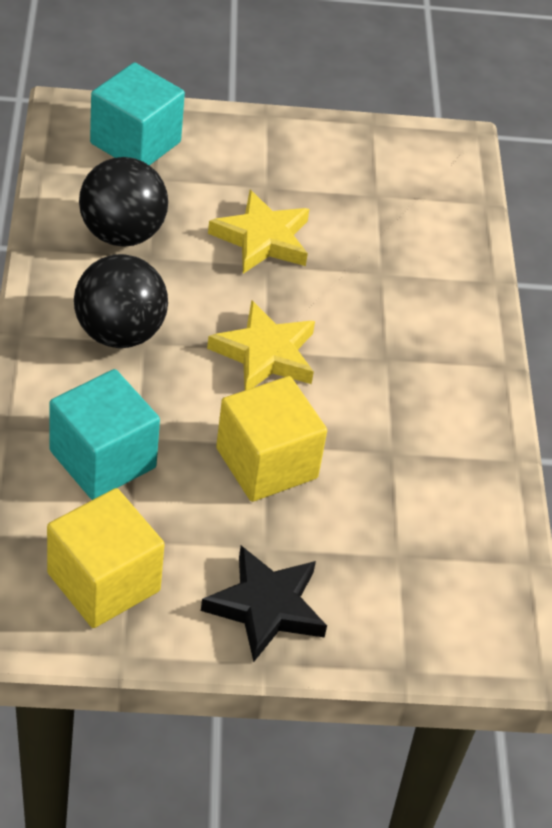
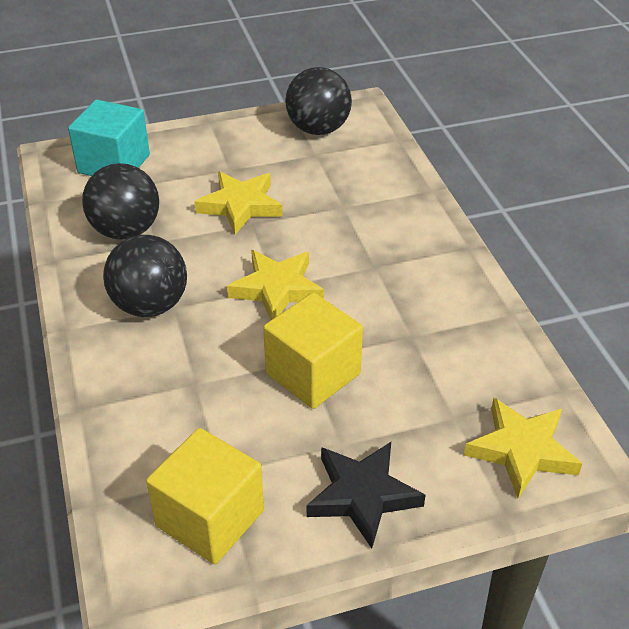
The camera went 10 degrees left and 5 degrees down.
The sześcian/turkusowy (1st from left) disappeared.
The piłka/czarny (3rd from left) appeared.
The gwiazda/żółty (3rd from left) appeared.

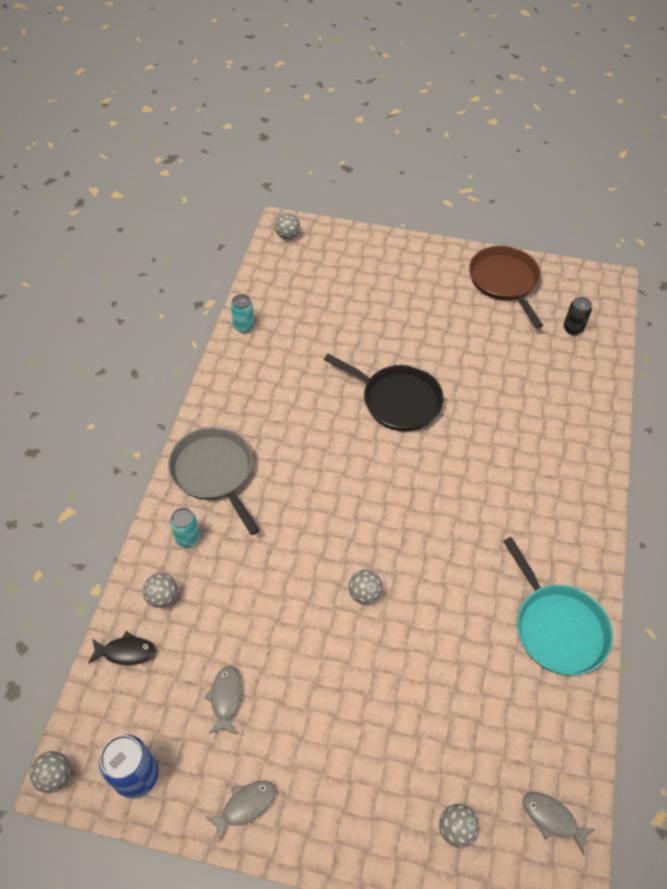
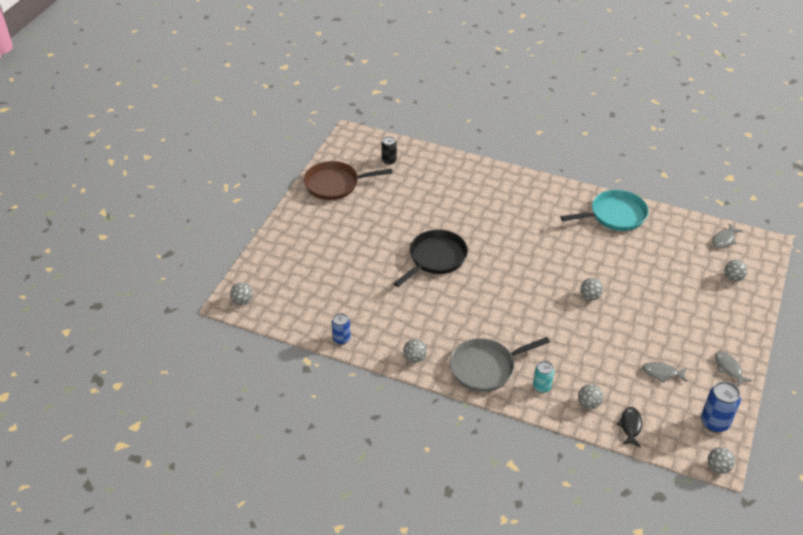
The camera went 80 degrees left and 10 degrees down.
The puszka/turkusowy (2nd from left) became the puszka/niebieski (1st from left).
The piłka/szary (2nd from left) appeared.

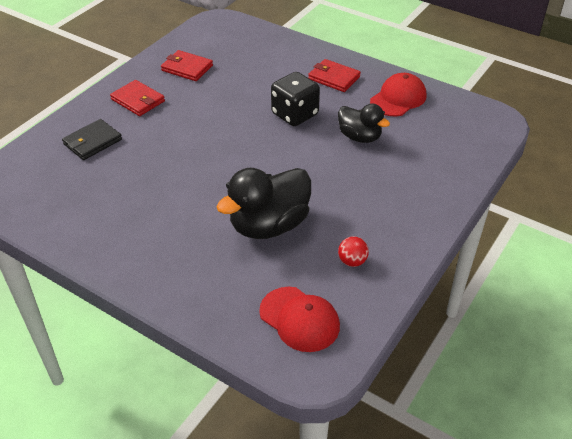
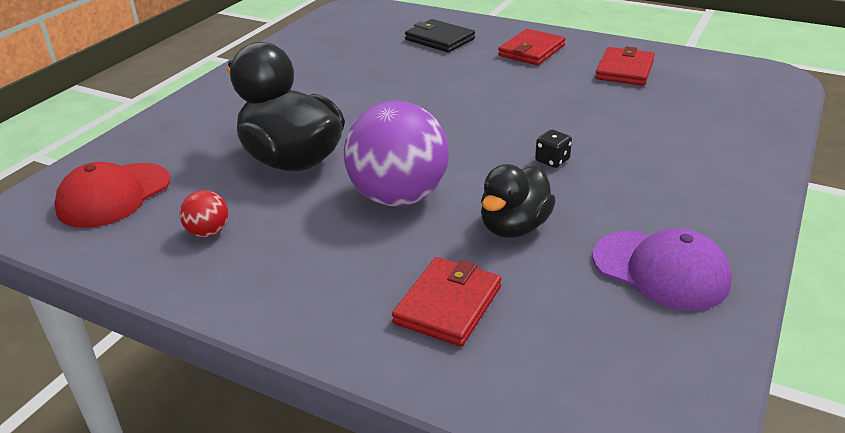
The camera went 85 degrees right and 10 degrees down.
The kostka do gry/czarny changed to 0.44 times the size.
The portfel/czerwony (3rd from left in the first image) moved.
The czapka/czerwony (2nd from left) became the czapka/fioletowy.
The piłka/fioletowy appeared.

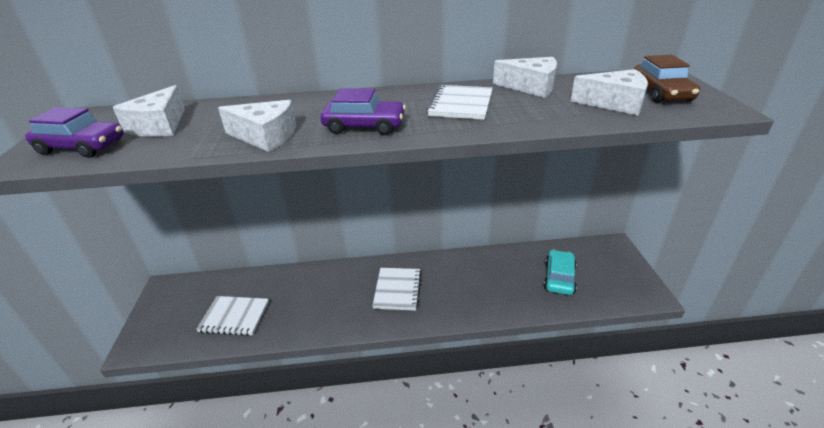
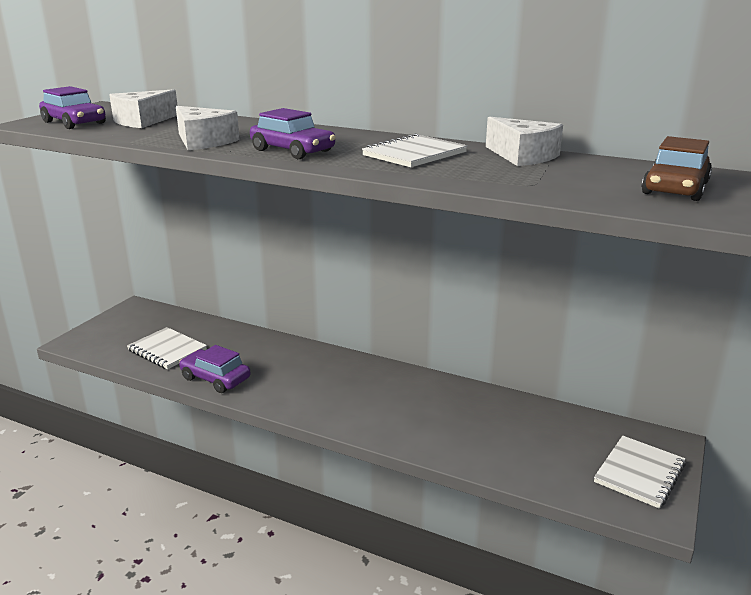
The camera went 30 degrees right and 10 degrees down.
The zeszyt/biały (2nd from left in the first image) moved.
The samochód/turkusowy disappeared.
The ser/biały (4th from left) disappeared.
The samochód/fioletowy (2nd from left) appeared.

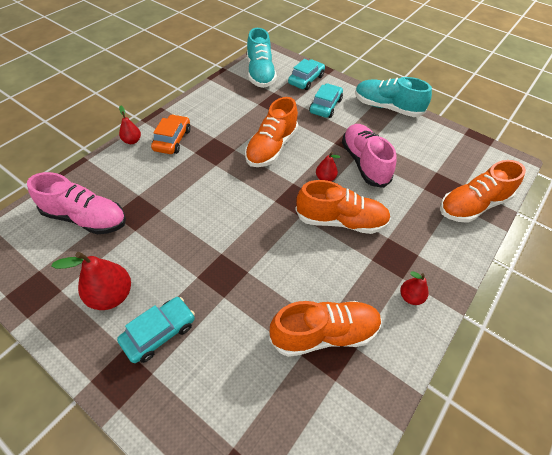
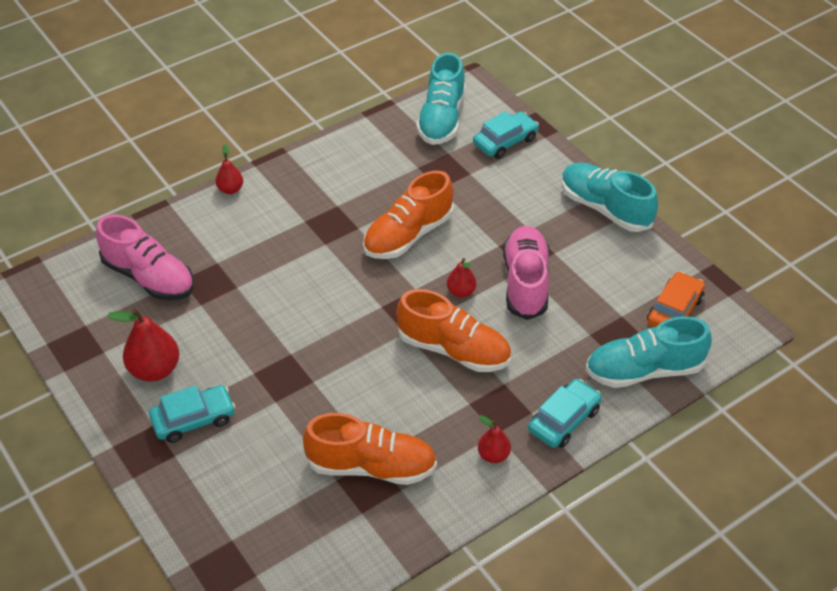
The camera went 20 degrees right and 5 degrees down.
The samochód/pomarańczowy moved.
The samochód/turkusowy (3rd from left) moved.
The but/pomarańczowy (4th from left) became the but/turkusowy (3rd from left).

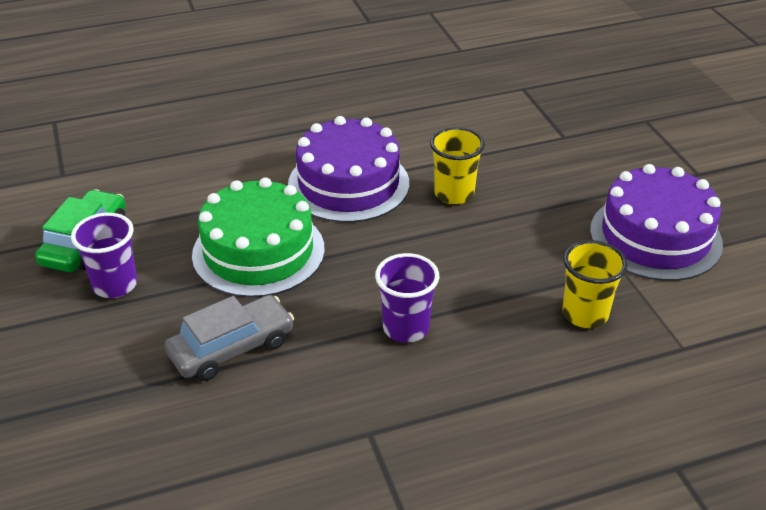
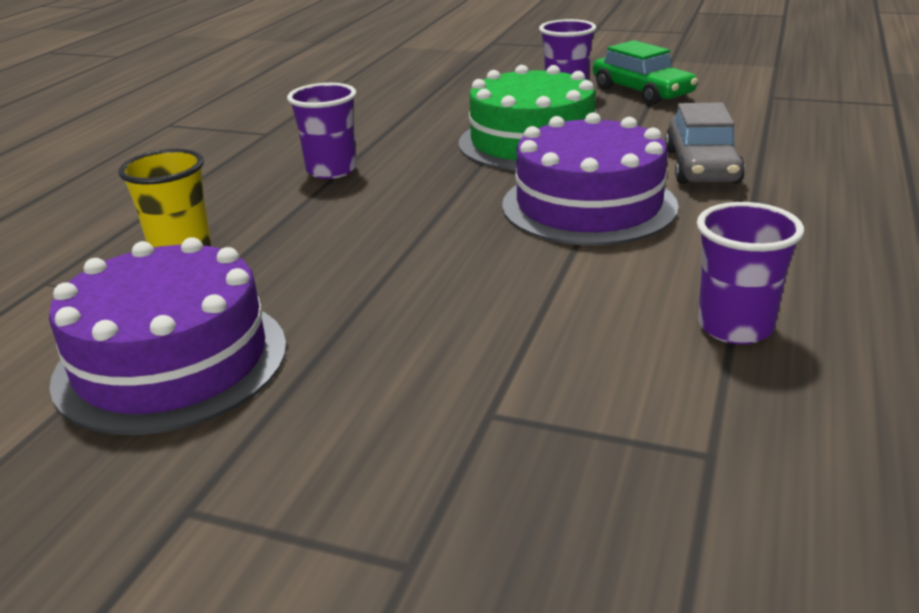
The camera went 130 degrees right and 10 degrees down.
The samochód/szary moved.
The szklanka/żółty (1st from left) disappeared.
The szklanka/fioletowy (3rd from left) appeared.

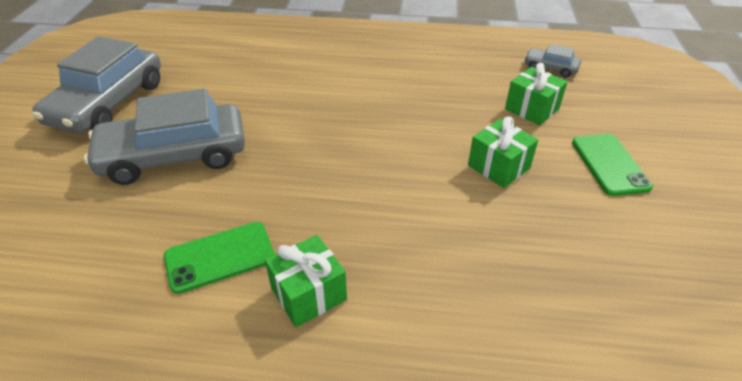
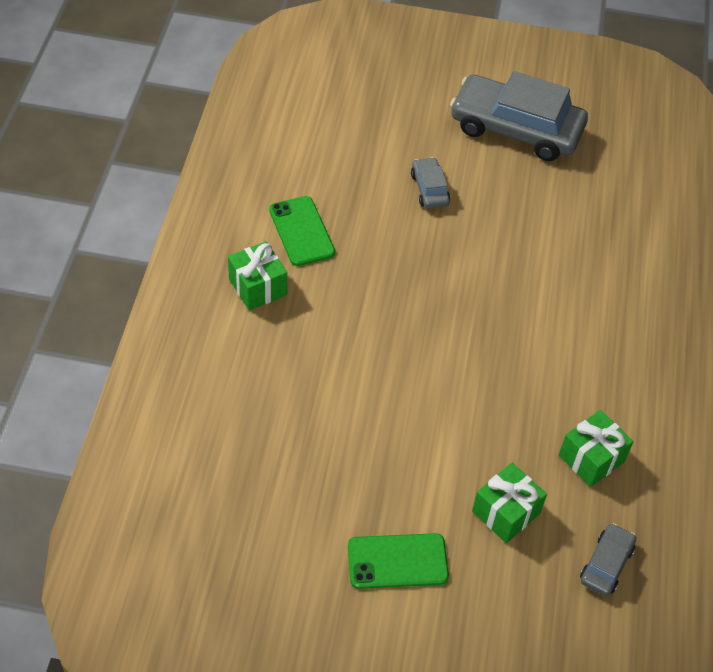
The camera went 90 degrees right and 10 degrees up.
The samochód/szary (2nd from left in the first image) changed to 0.45 times the size.
The prezent/zielony (2nd from left in the first image) moved.

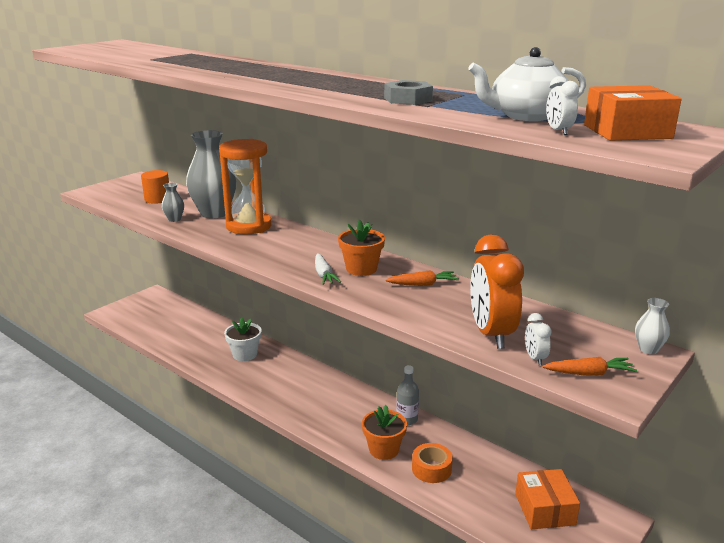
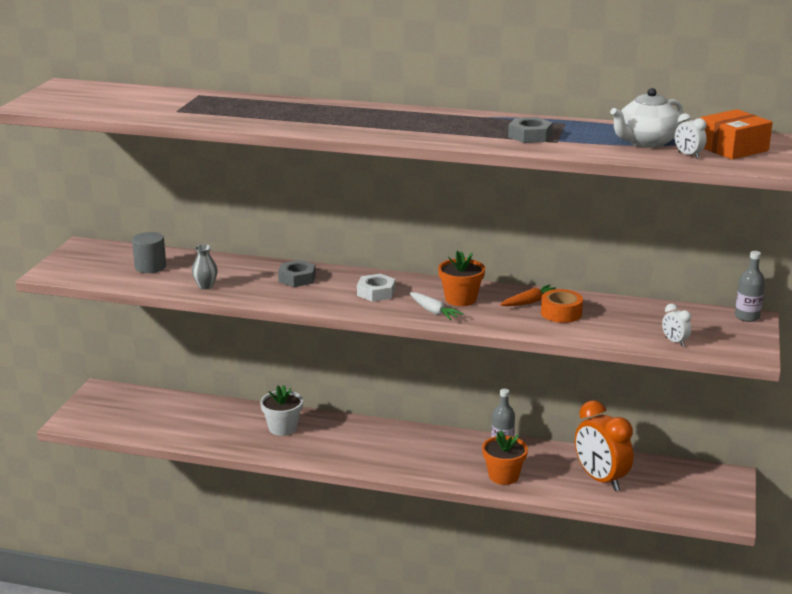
The camera went 25 degrees left and 0 degrees up.
The walec/pomarańczowy became the walec/szary.
The wazon/szary (2nd from left) disappeared.
The klepsydra/pomarańczowy was replaced by the nakrętka/szary (1st from left).
The taśma klejąca/pomarańczowy moved.
The budzik/pomarańczowy moved.
The pudełko/pomarańczowy (1st from left) disappeared.
The marchewka/pomarańczowy (2nd from left) disappeared.
The wazon/biały was replaced by the butelka/szary (2nd from left).
The nakrętka/biały appeared.

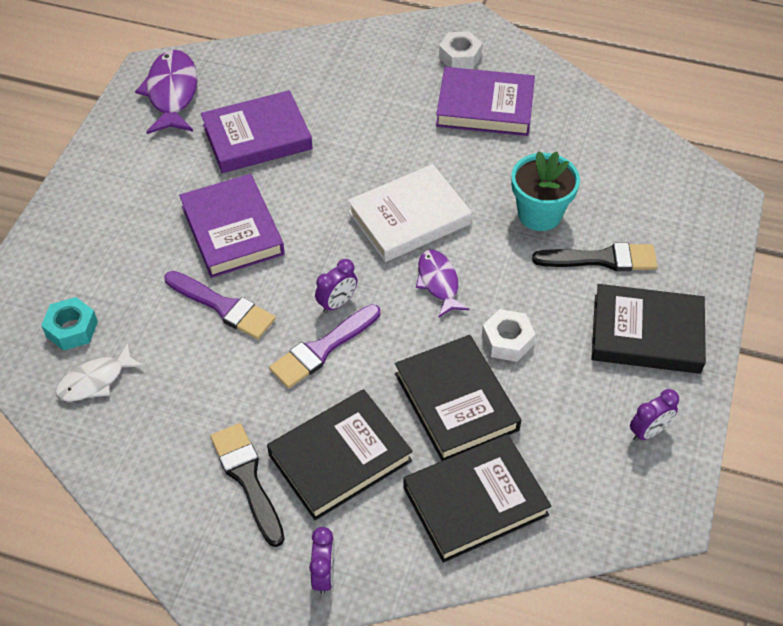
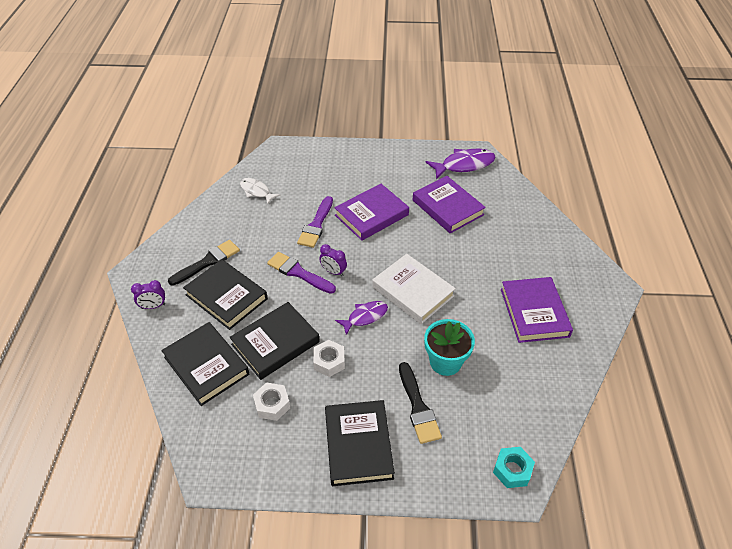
The camera went 75 degrees right and 5 degrees down.
The nakrętka/turkusowy moved.
The nakrętka/biały (1st from left) moved.
The budzik/fioletowy (3rd from left) disappeared.

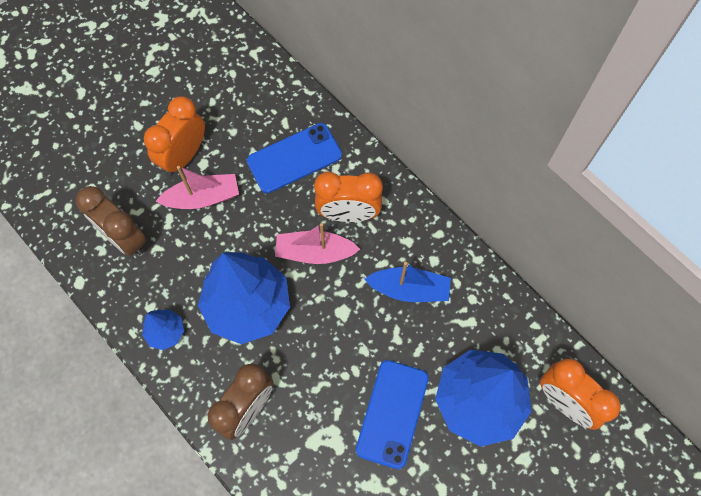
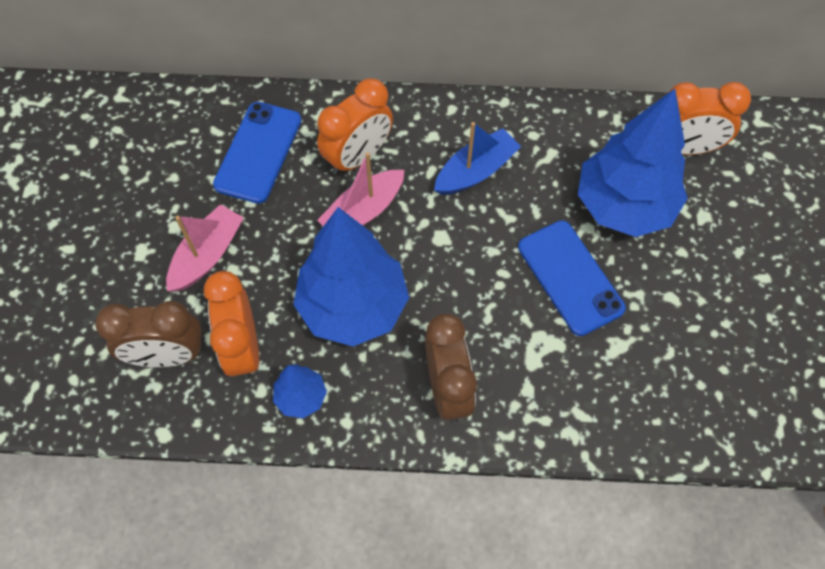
The camera went 45 degrees left and 5 degrees down.
The budzik/pomarańczowy (1st from left) moved.

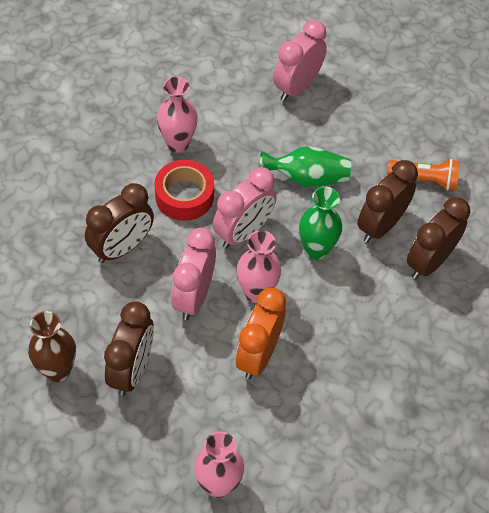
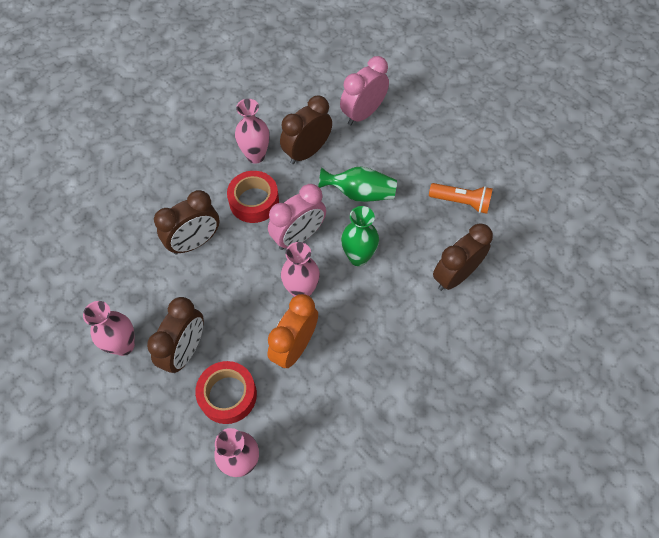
The camera went 10 degrees right and 5 degrees up.
The wazon/brązowy became the wazon/różowy (1st from left).
The budzik/różowy (1st from left) disappeared.
The budzik/brązowy (3rd from left) moved.
The taśma klejąca/czerwony (1st from left) appeared.

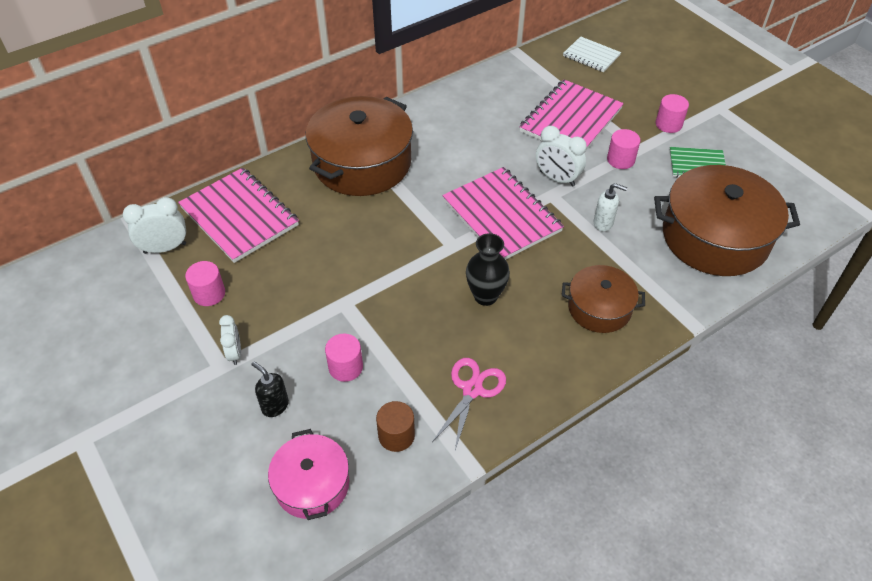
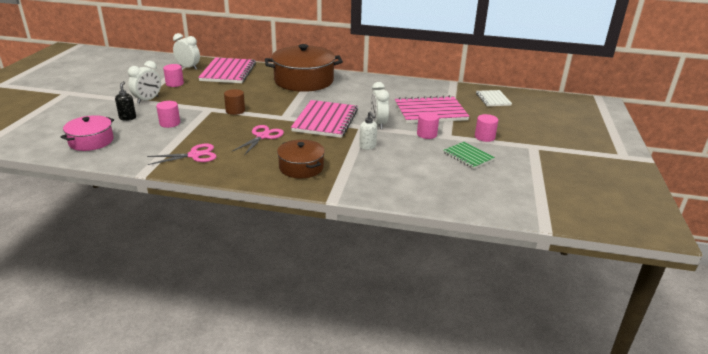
The camera went 45 degrees right and 20 degrees down.
The budzik/biały (2nd from left in the first image) changed to 1.56 times the size.
The walec/brązowy moved.
The wazon/czarny was replaced by the nożyczki/różowy (2nd from left).
The garnek/brązowy (3rd from left) disappeared.

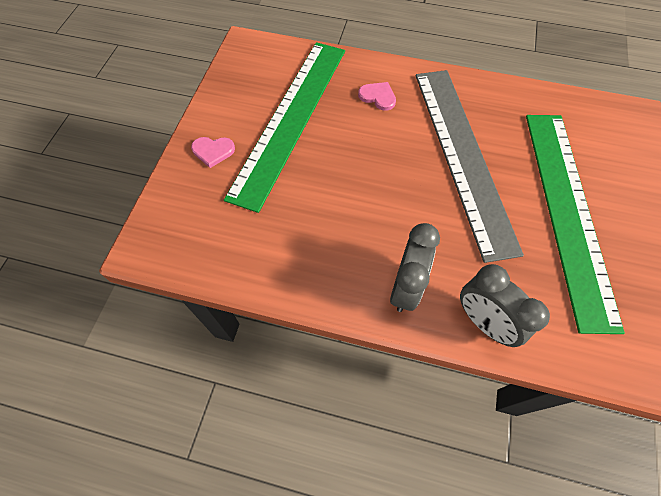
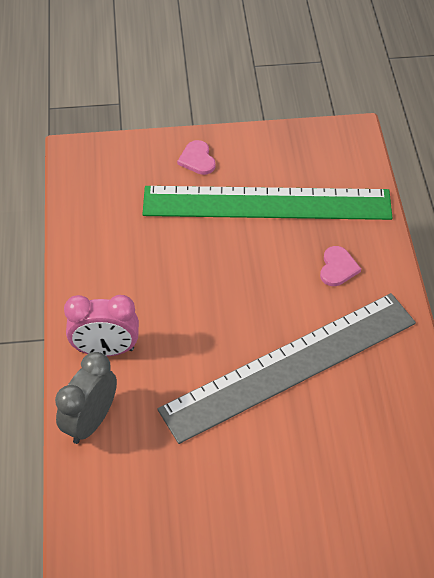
The camera went 70 degrees right and 10 degrees down.
The budzik/szary (1st from left) became the budzik/różowy.
The linijka/zielony (2nd from left) disappeared.

